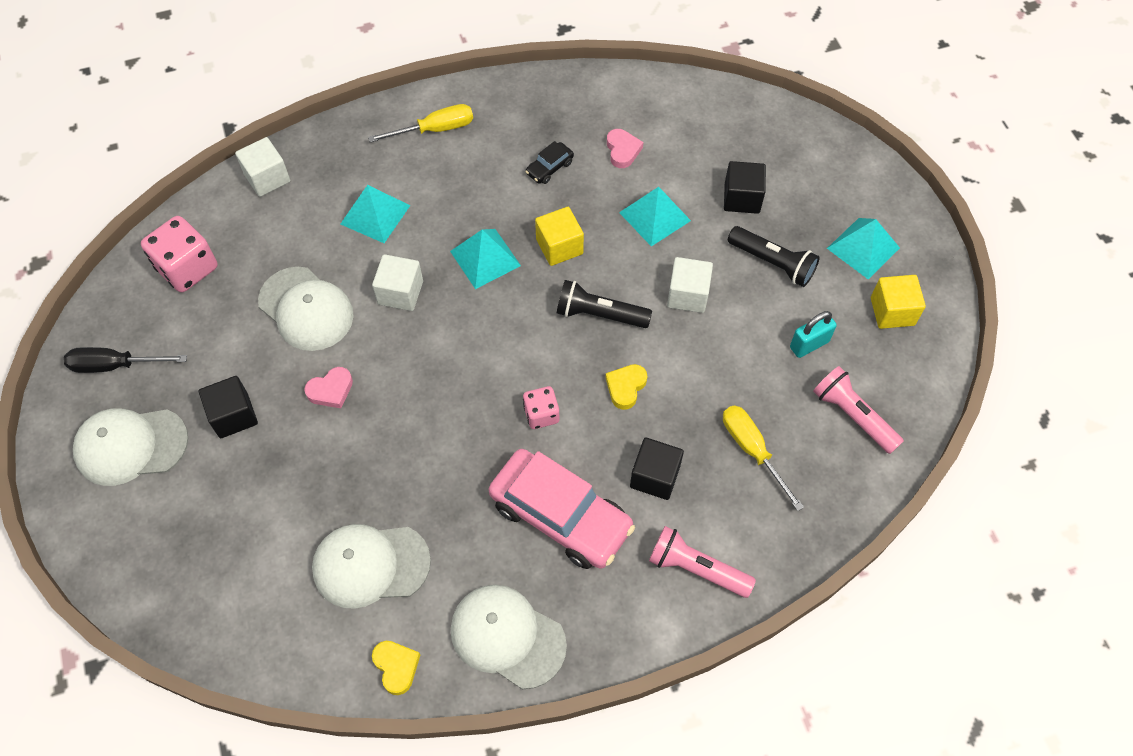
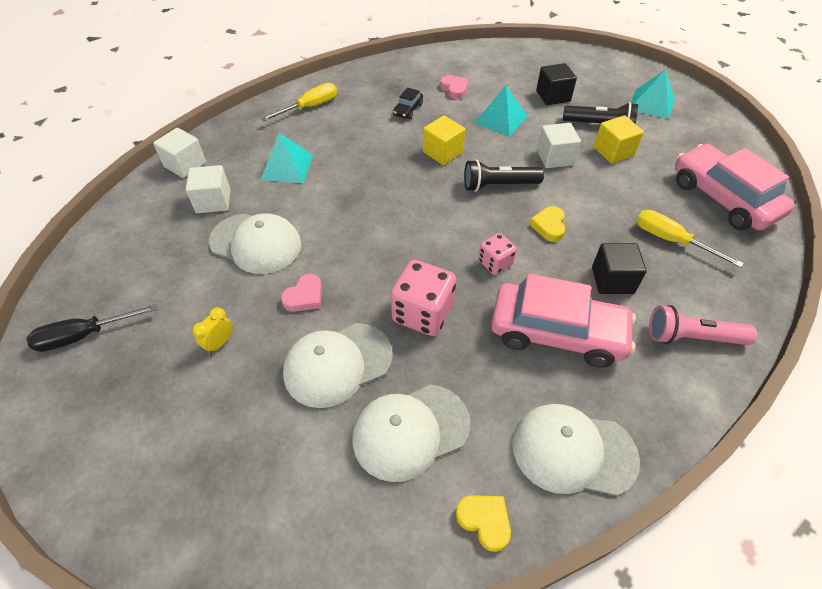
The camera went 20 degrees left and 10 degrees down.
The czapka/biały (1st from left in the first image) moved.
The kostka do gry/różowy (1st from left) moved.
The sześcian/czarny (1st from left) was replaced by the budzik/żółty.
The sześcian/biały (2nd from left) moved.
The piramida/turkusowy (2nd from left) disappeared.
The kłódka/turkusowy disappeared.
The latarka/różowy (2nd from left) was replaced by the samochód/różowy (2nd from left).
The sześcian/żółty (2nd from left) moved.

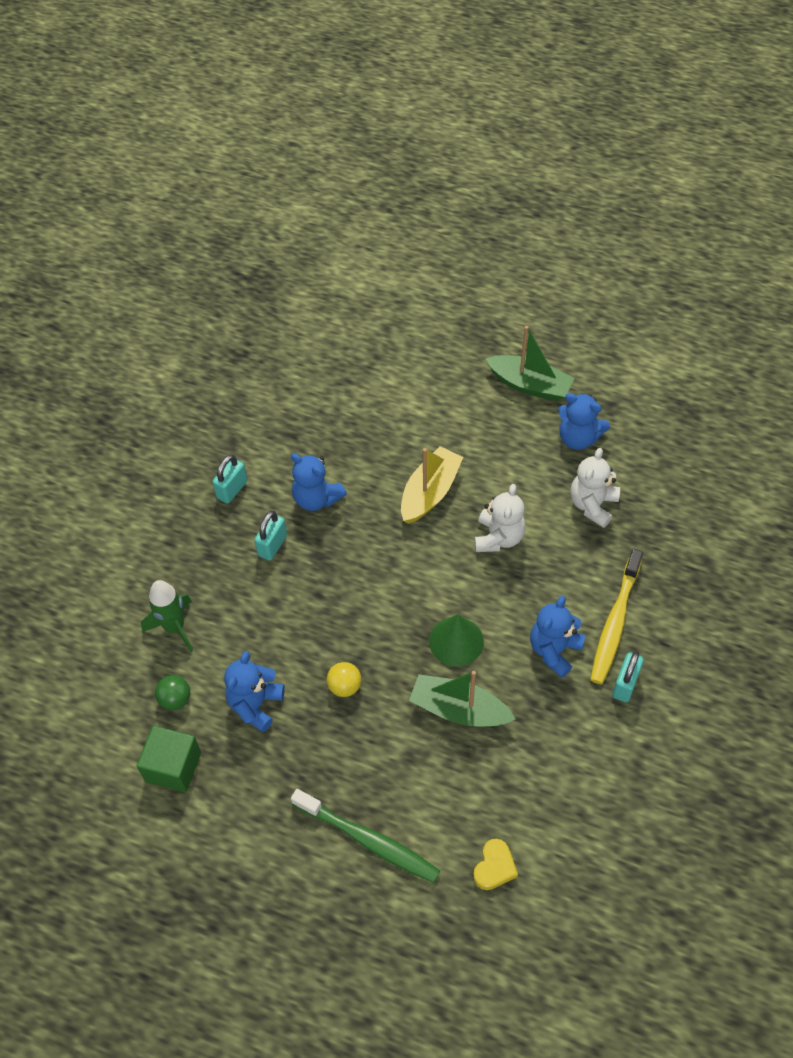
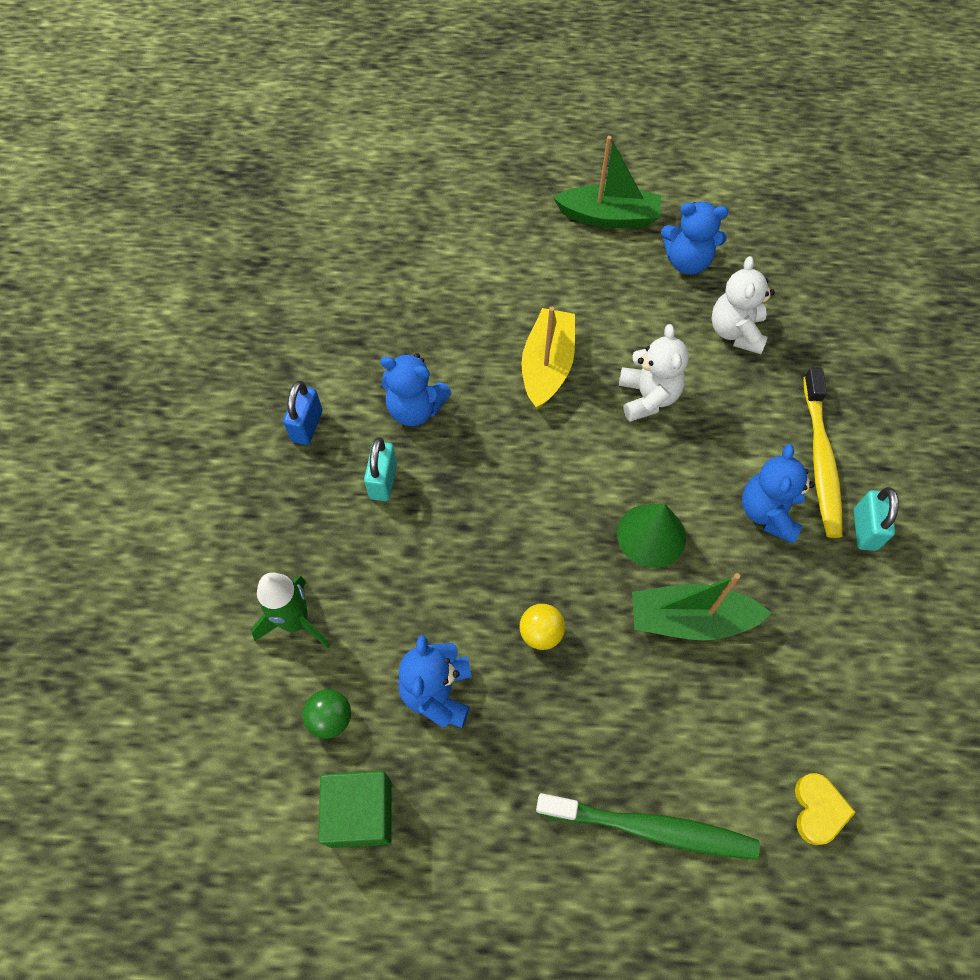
The camera went 20 degrees left and 5 degrees up.
The kłódka/turkusowy (1st from left) became the kłódka/niebieski.

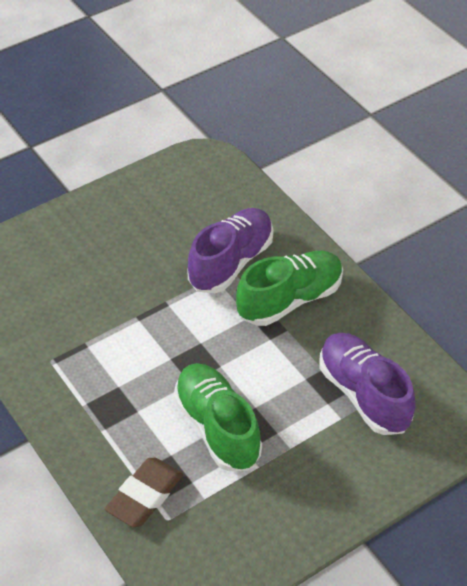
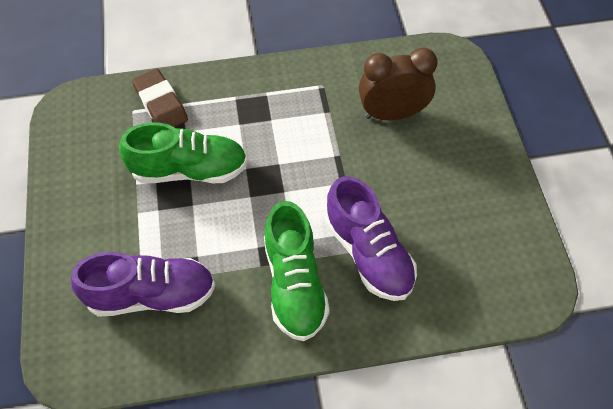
The camera went 115 degrees right and 10 degrees up.
The budzik/brązowy appeared.

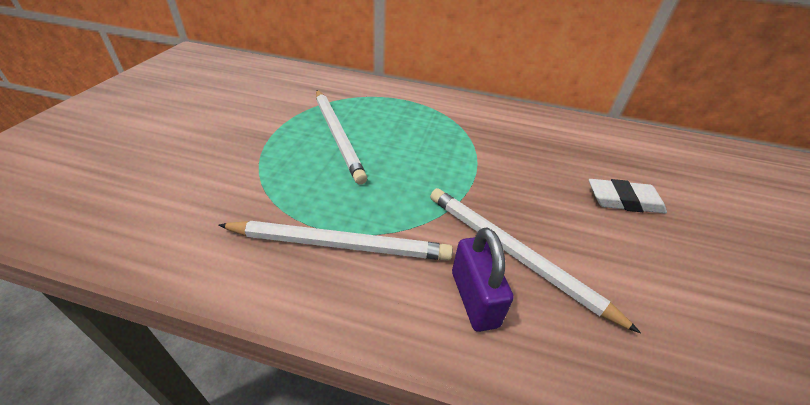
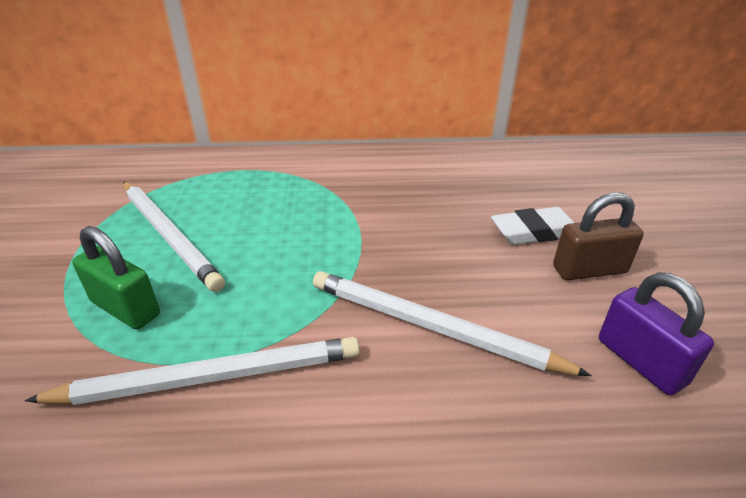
The camera went 15 degrees left and 5 degrees down.
The kłódka/fioletowy moved.
The kłódka/zielony appeared.
The kłódka/brązowy appeared.

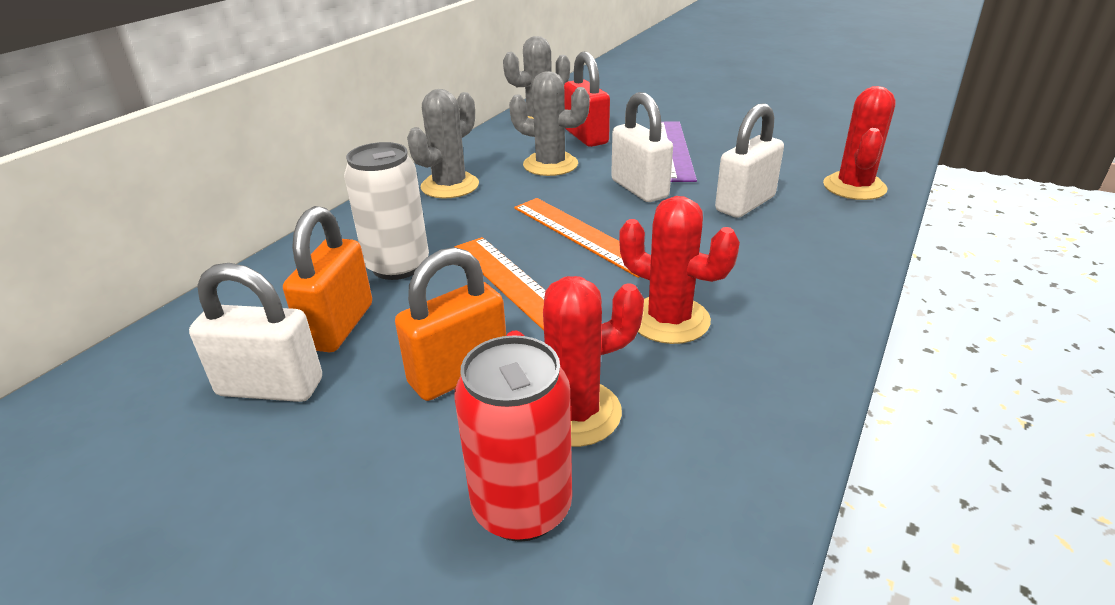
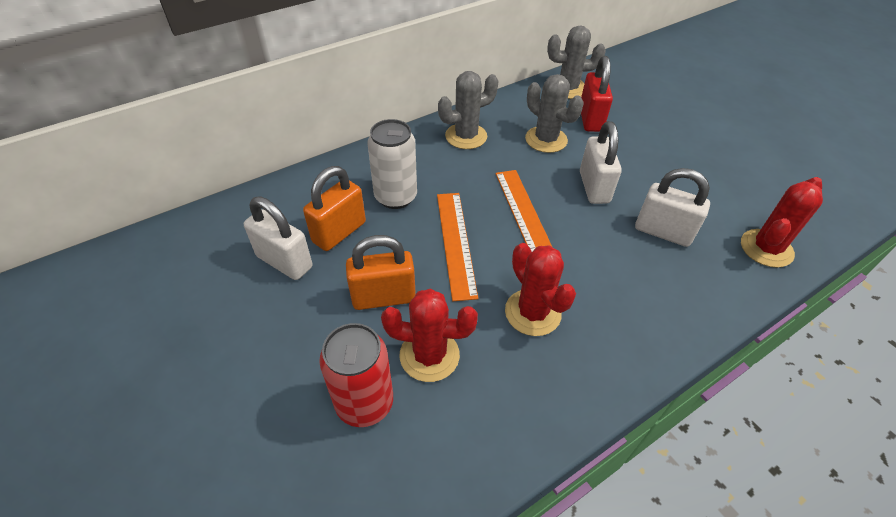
The camera went 25 degrees right and 15 degrees up.
The linijka/fioletowy disappeared.
The kłódka/biały (3rd from left) turned 45 degrees clockwise.

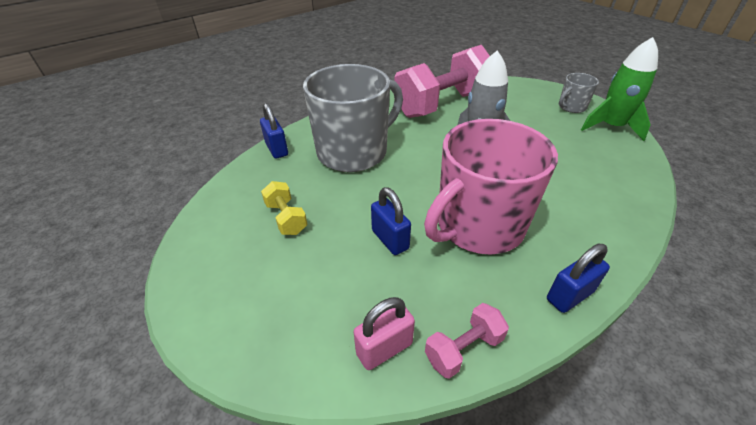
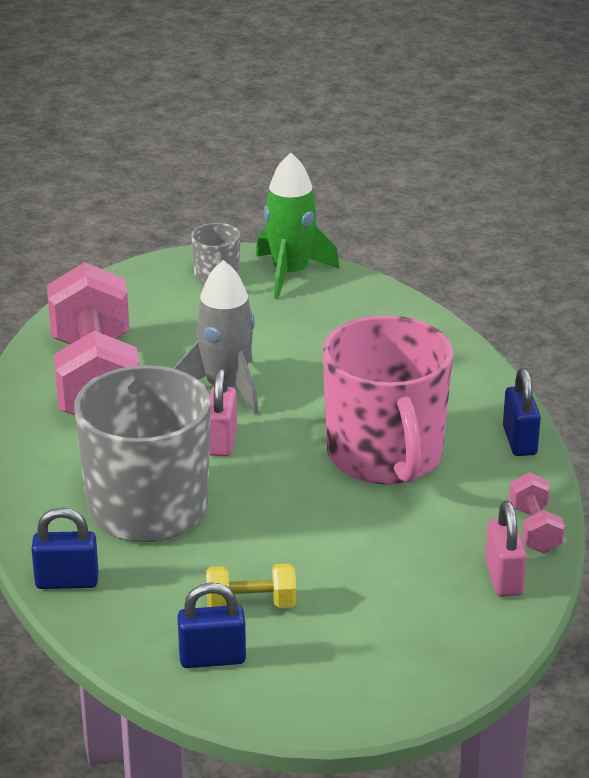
The camera went 65 degrees left and 10 degrees down.
The kłódka/niebieski (2nd from left) moved.
The kłódka/różowy (1st from left) appeared.

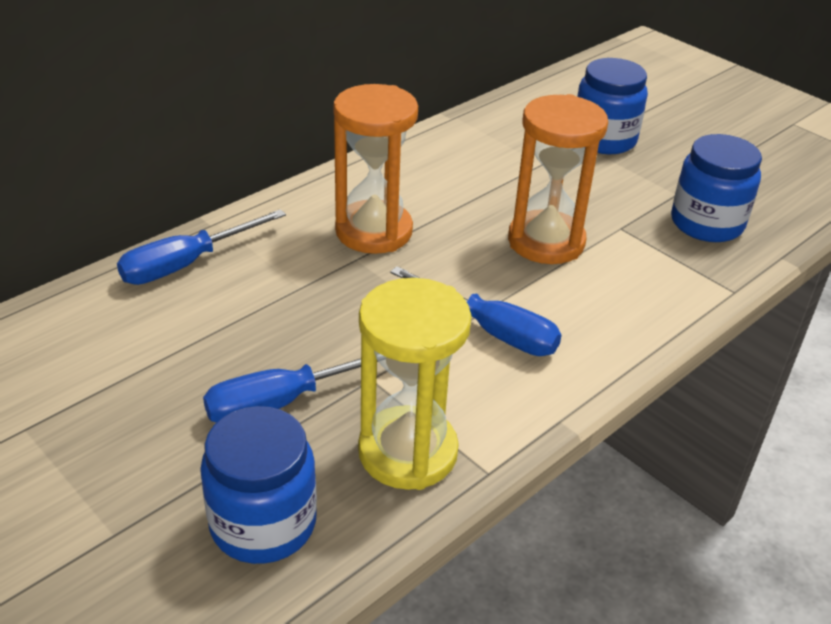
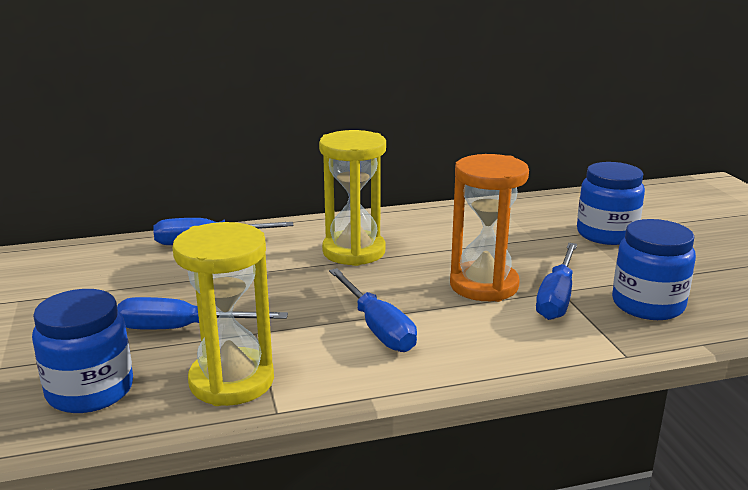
The camera went 30 degrees right and 15 degrees down.
The klepsydra/pomarańczowy (1st from left) became the klepsydra/żółty (2nd from left).
The śrubokręt/niebieski (4th from left) appeared.

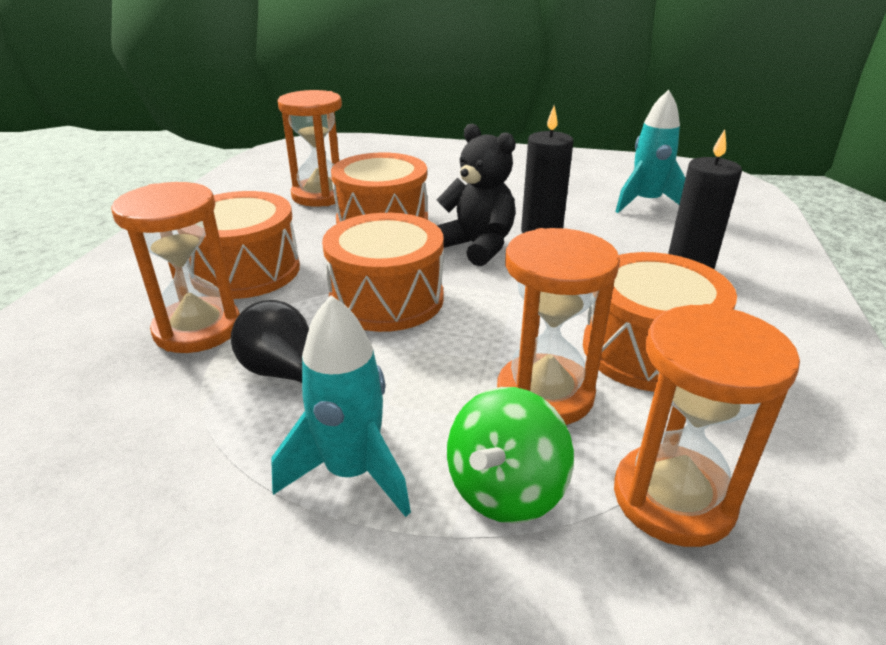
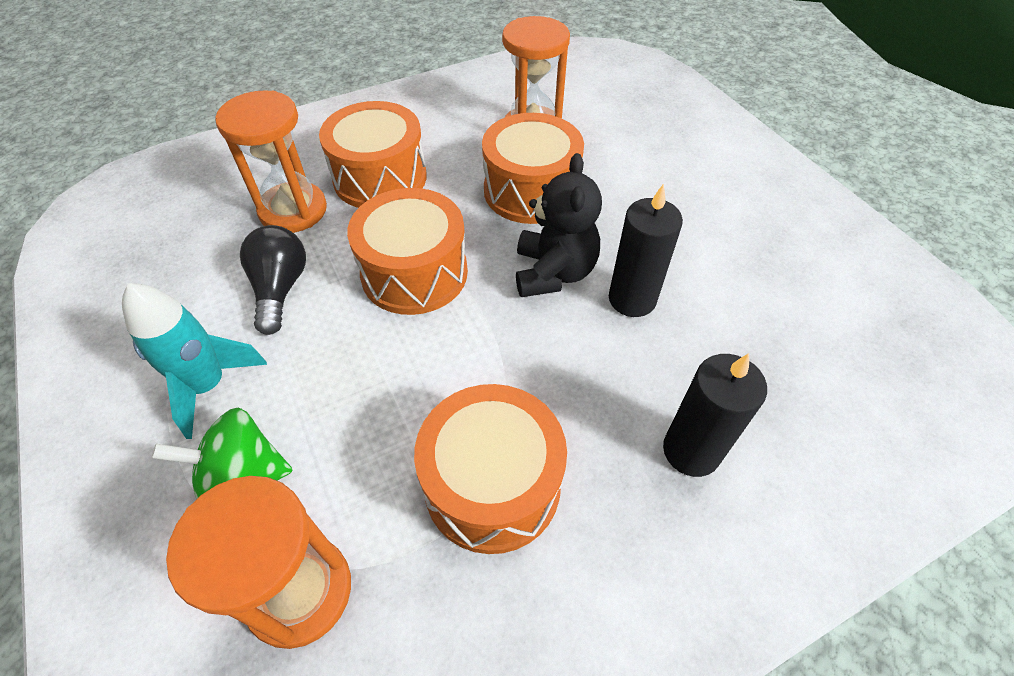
The camera went 50 degrees right and 20 degrees up.
The klepsydra/pomarańczowy (3rd from left) disappeared.
The rakieta/turkusowy (2nd from left) disappeared.

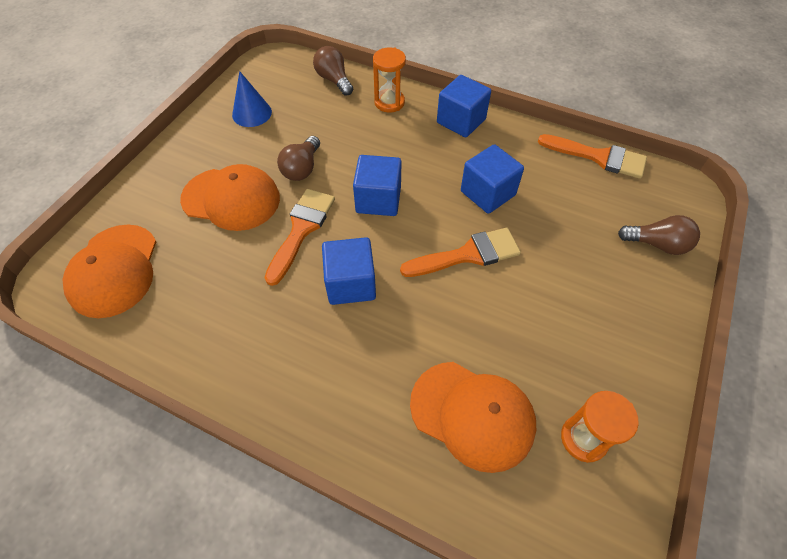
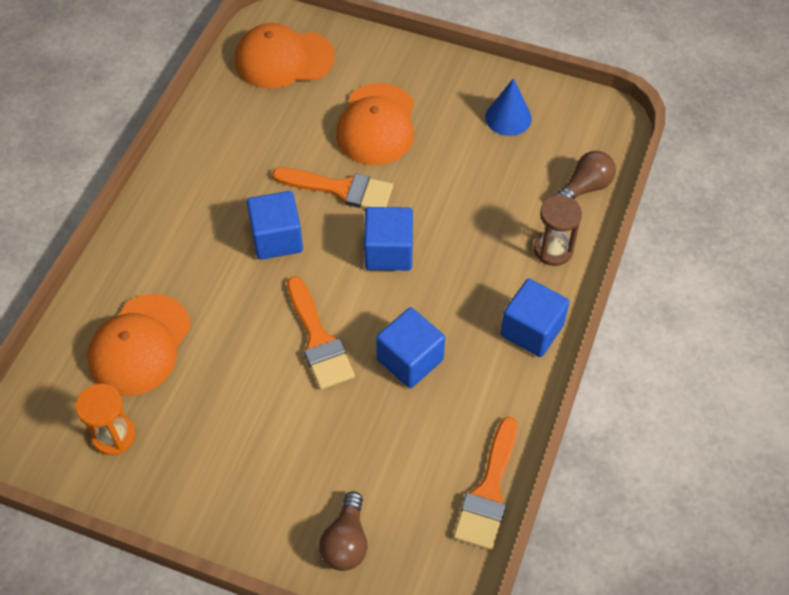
The camera went 85 degrees right and 0 degrees up.
The żarówka/brązowy (1st from left) disappeared.
The klepsydra/pomarańczowy (1st from left) became the klepsydra/brązowy.

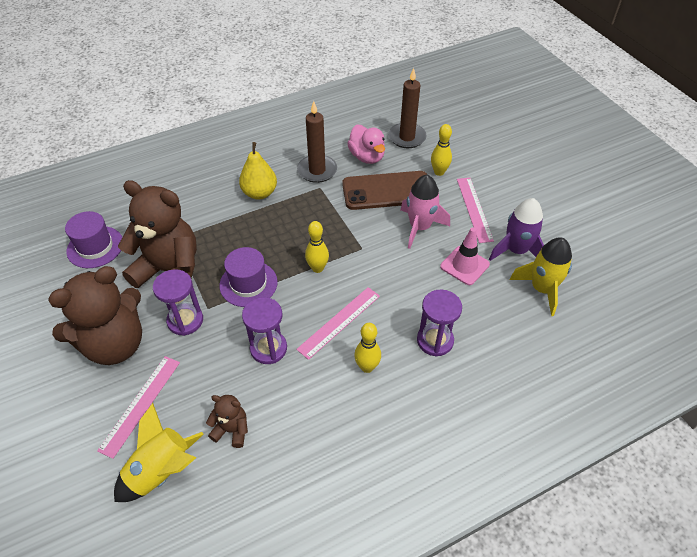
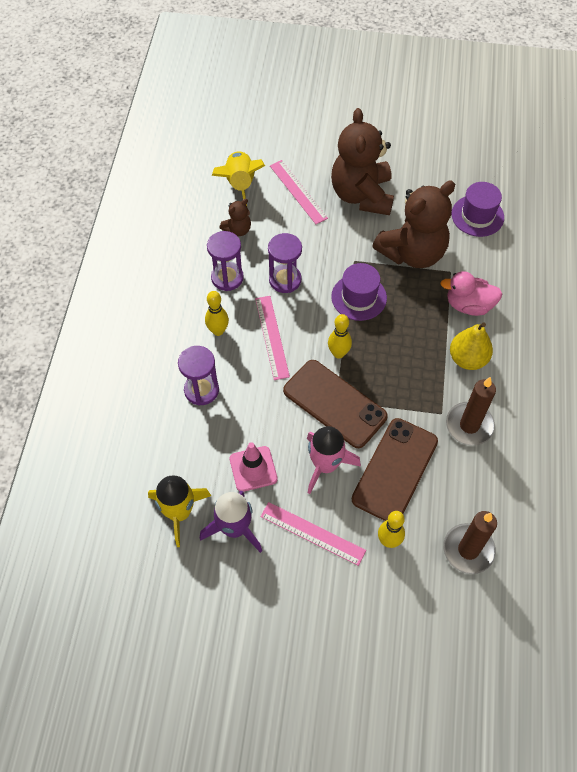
The camera went 125 degrees right and 10 degrees up.
The klepsydra/fioletowy (1st from left in the first image) moved.
The kaczka/różowy moved.
The telefon/brązowy (1st from left) appeared.

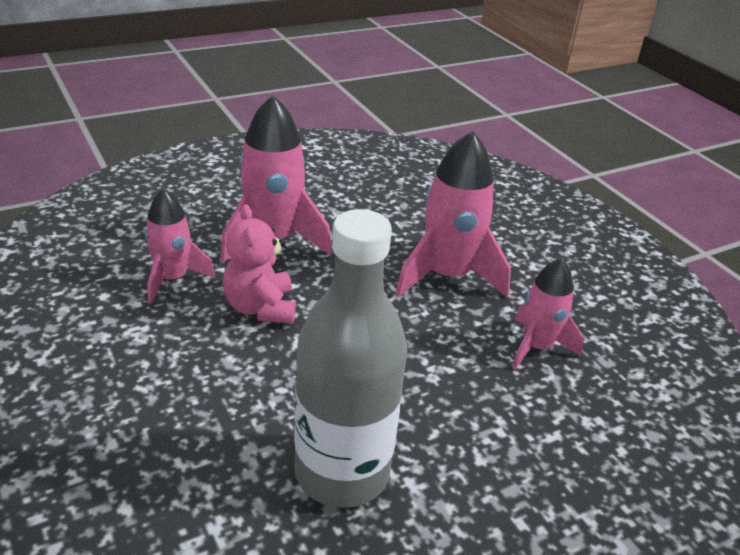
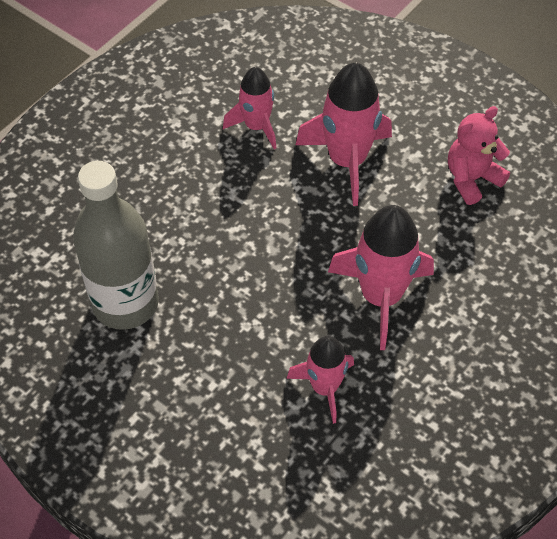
The camera went 70 degrees right and 20 degrees up.
The miś/różowy moved.

